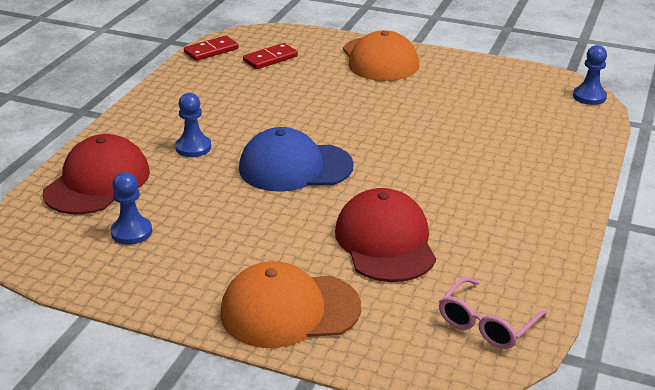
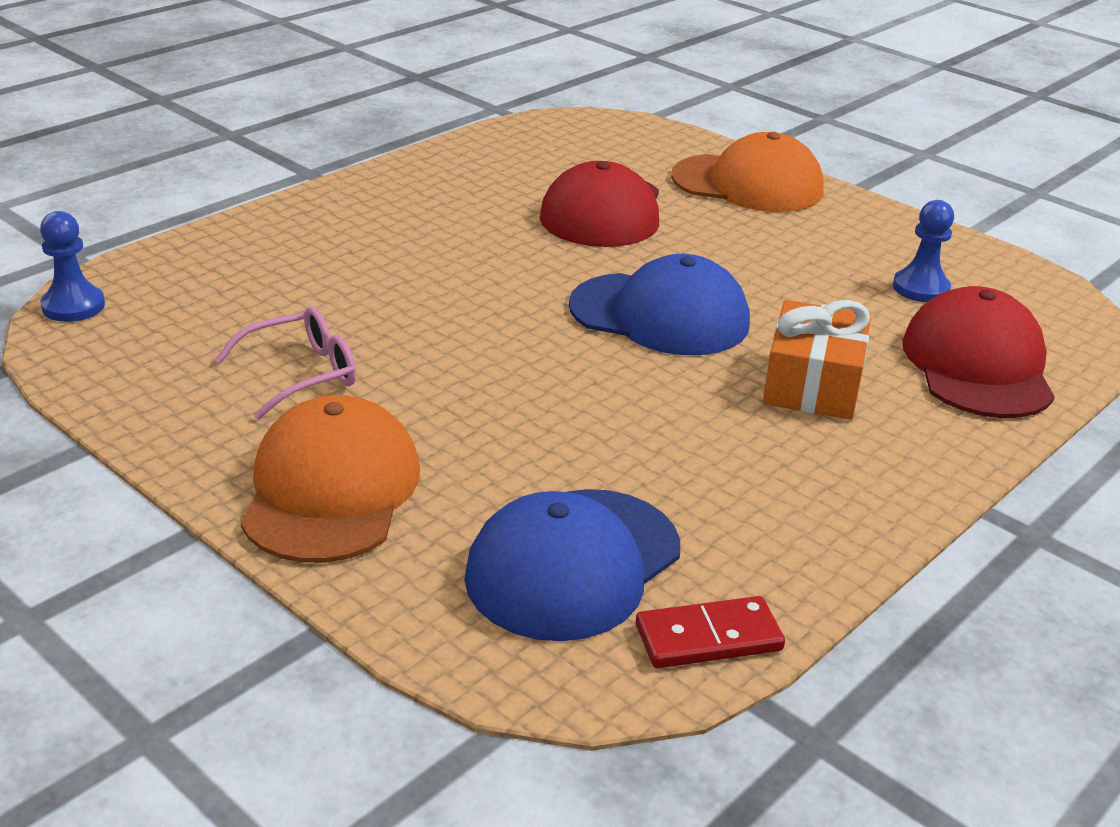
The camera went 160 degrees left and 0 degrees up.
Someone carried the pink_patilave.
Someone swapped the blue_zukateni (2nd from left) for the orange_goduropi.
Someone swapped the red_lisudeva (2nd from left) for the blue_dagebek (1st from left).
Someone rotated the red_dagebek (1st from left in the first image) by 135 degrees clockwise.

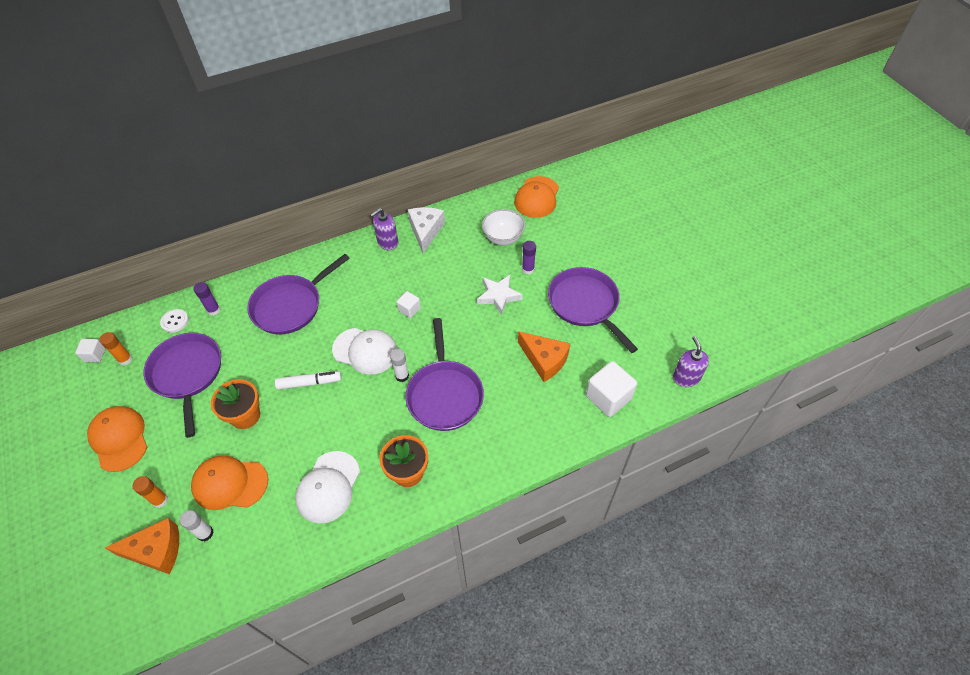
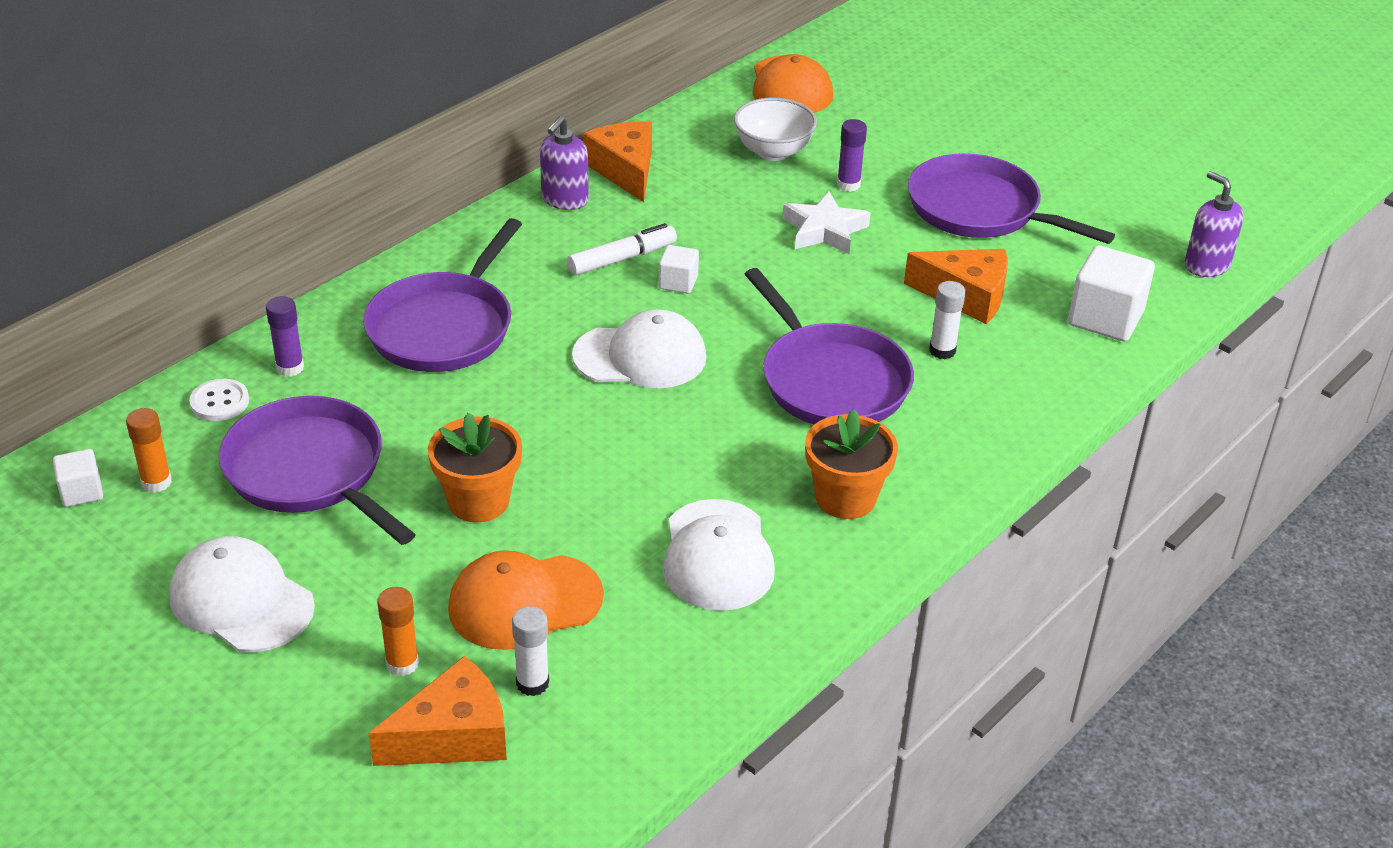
The camera went 25 degrees left and 15 degrees down.
Someone carried the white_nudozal.
Someone carried the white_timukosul (2nd from left).
Someone repainted the orange_dagebek (1st from left), which became the white_dagebek (1st from left).
Someone repainted the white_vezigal, which became the orange_vezigal (2nd from left).

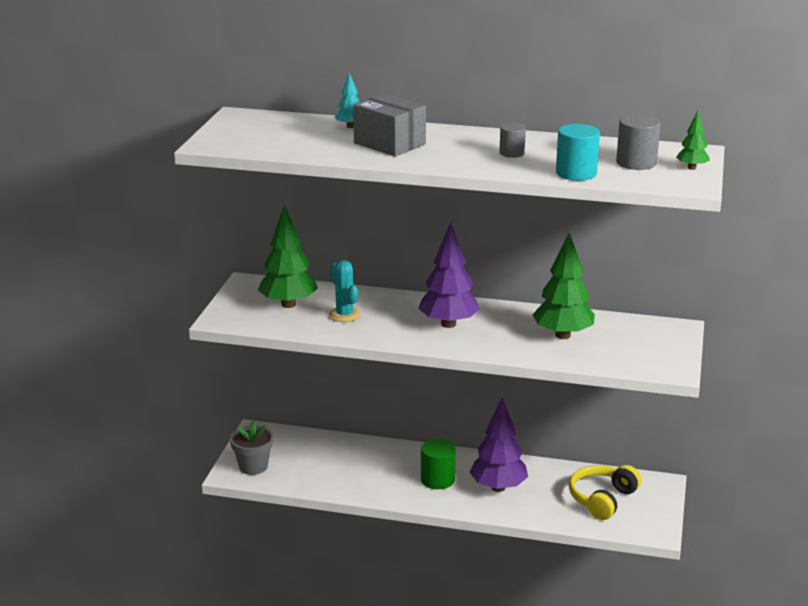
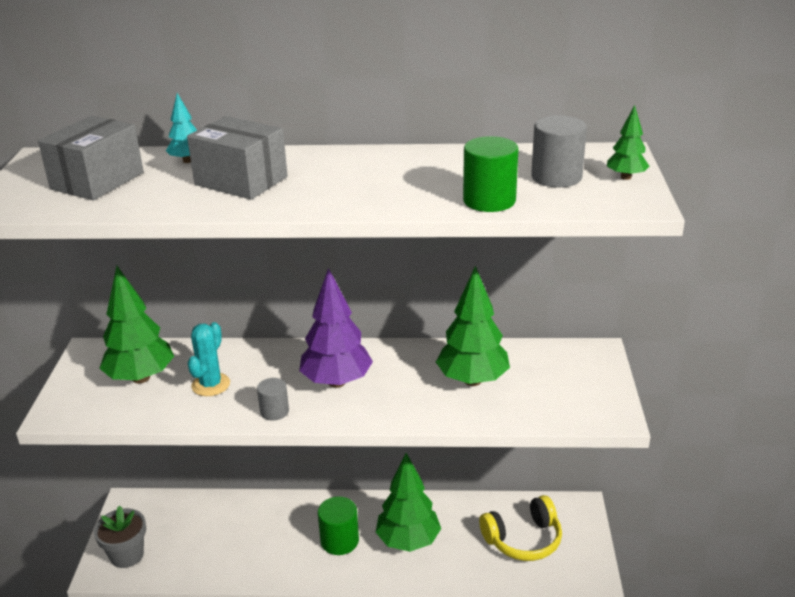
The camera went 10 degrees left and 5 degrees up.
Someone put down the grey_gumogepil (1st from left).
Someone carried the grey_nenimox (1st from left).
Someone repainted the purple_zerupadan (2nd from left), which became the green_zerupadan (2nd from left).
Someone repainted the turquoise_nenimox, which became the green_nenimox (2nd from left).
Someone rotated the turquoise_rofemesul by 60 degrees clockwise.
Someone rotated the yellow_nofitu by 135 degrees counterclockwise.

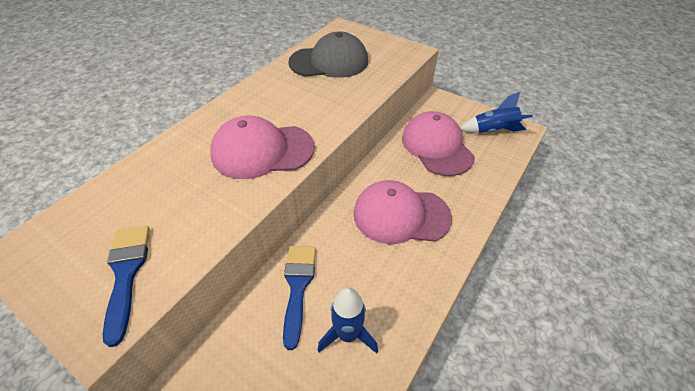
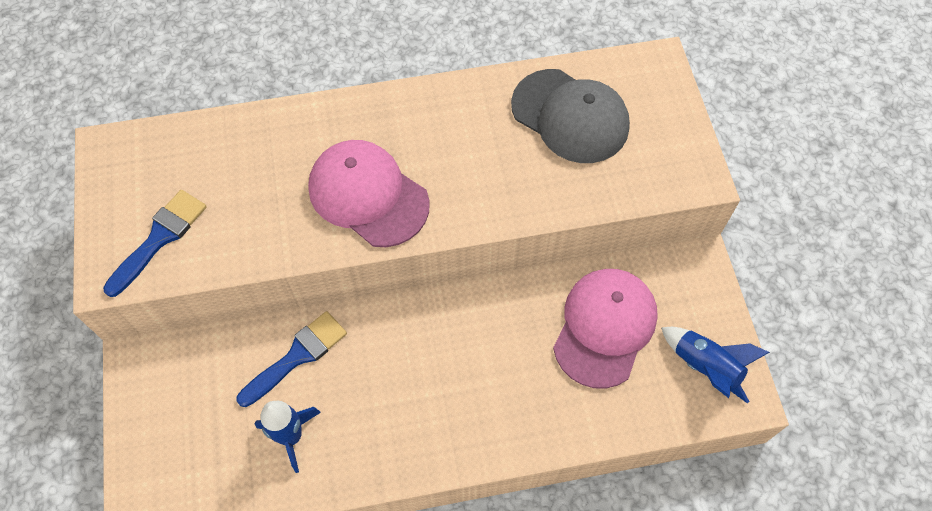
The camera went 45 degrees right and 15 degrees up.
Someone took away the pink_dagebek (2nd from left).

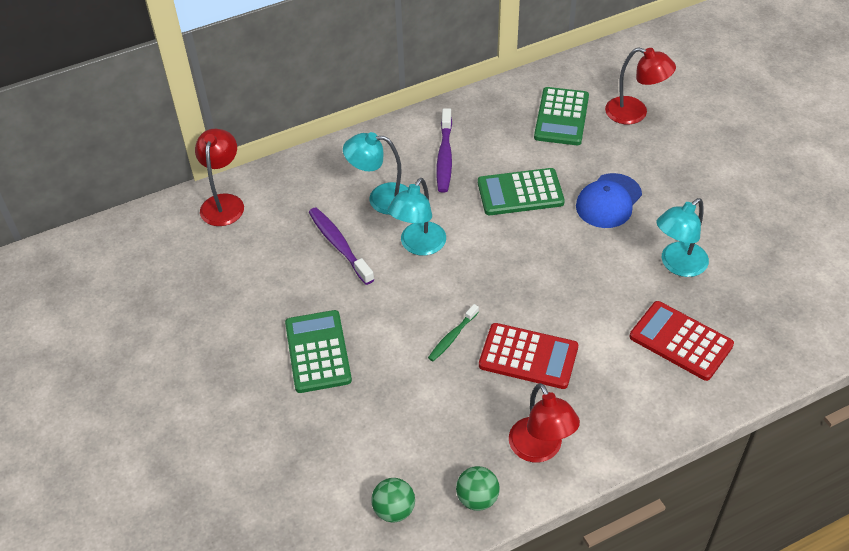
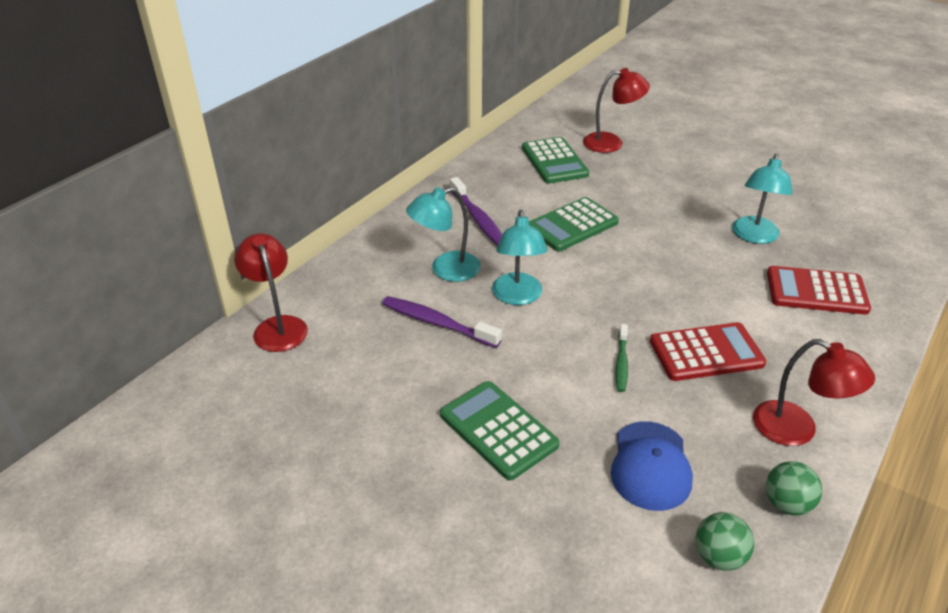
The camera went 30 degrees left and 10 degrees down.
Someone carried the blue_dagebek.

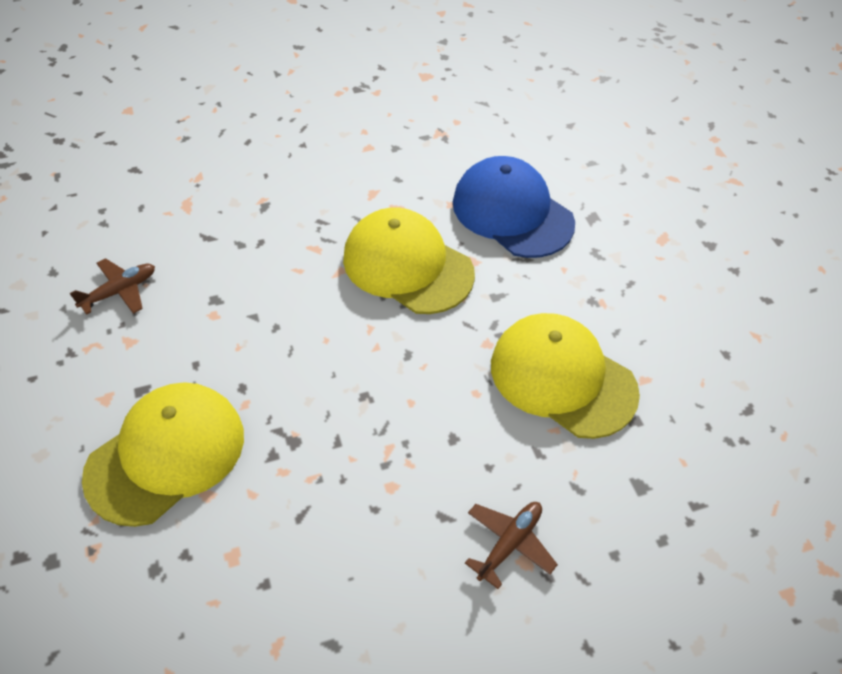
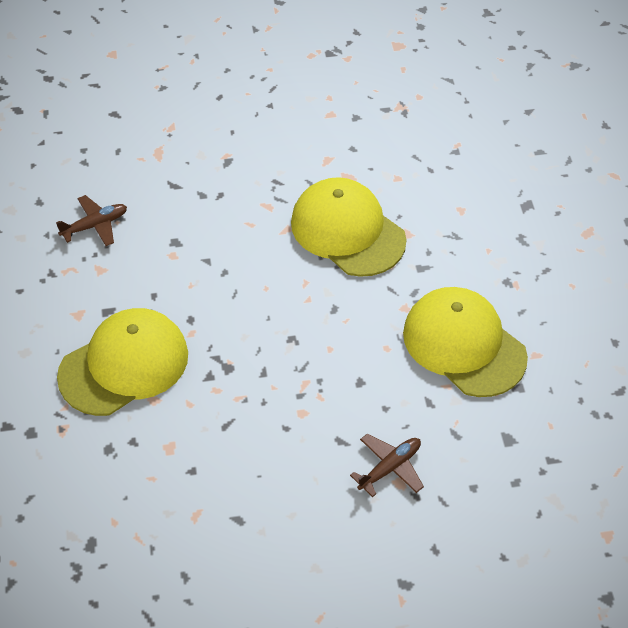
The camera went 10 degrees right and 0 degrees up.
Someone took away the blue_dagebek.

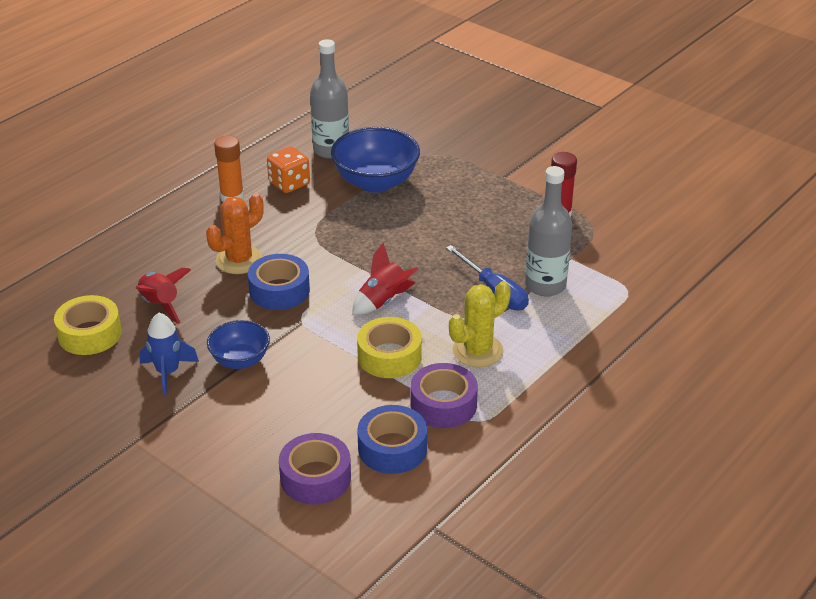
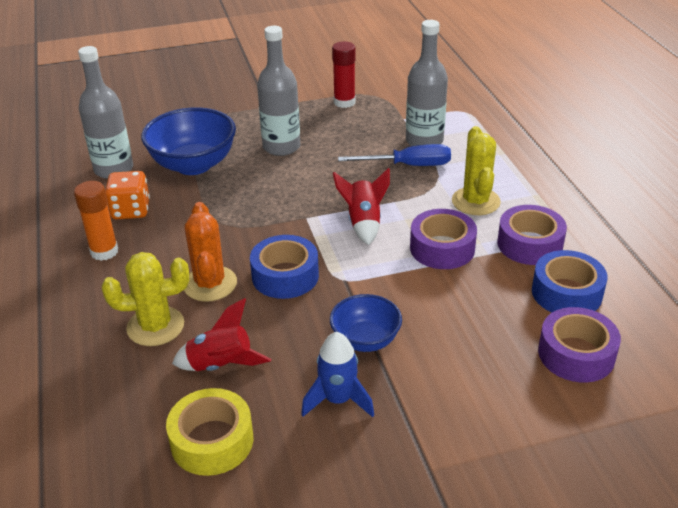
The camera went 55 degrees left and 0 degrees up.
Someone put down the yellow_rofemesul (1st from left).
Someone put down the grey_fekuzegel (2nd from left).
Someone repainted the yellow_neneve (2nd from left), which became the purple_neneve (1st from left).

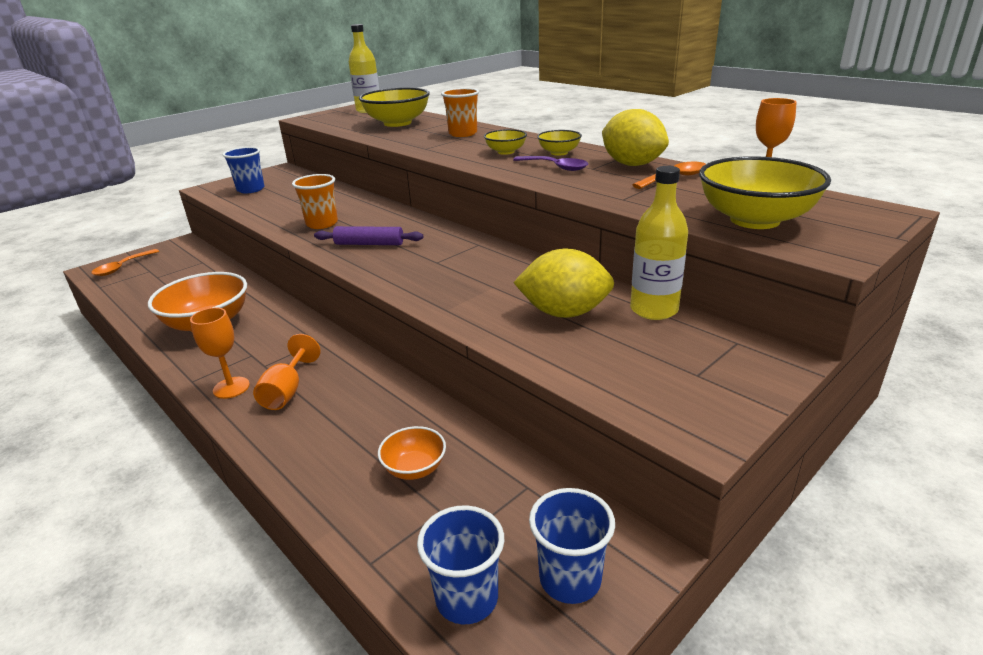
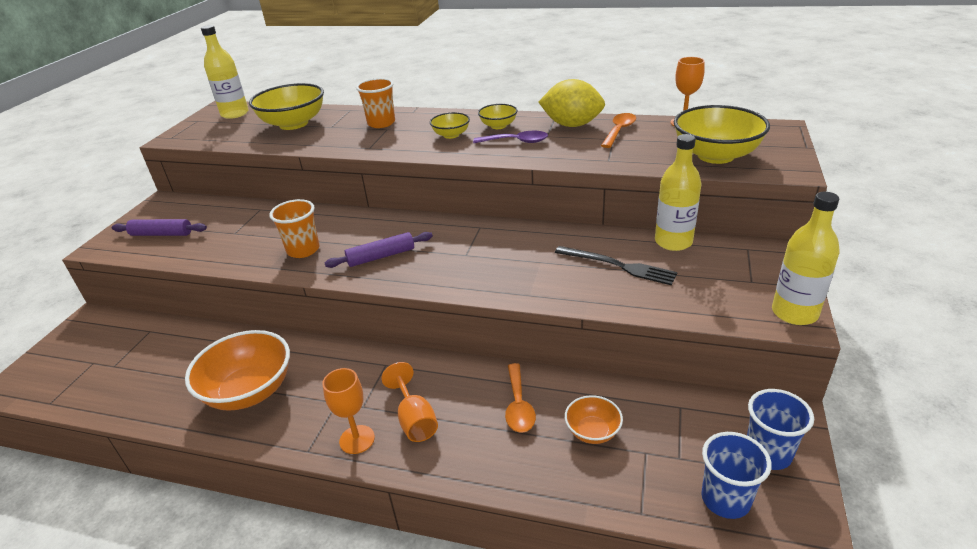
The camera went 30 degrees left and 5 degrees up.
Someone put down the yellow_fekuzegel (3rd from left).
Someone carried the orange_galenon (1st from left).
Someone swapped the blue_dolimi (1st from left) for the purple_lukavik (1st from left).
Someone swapped the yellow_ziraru (1st from left) for the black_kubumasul.

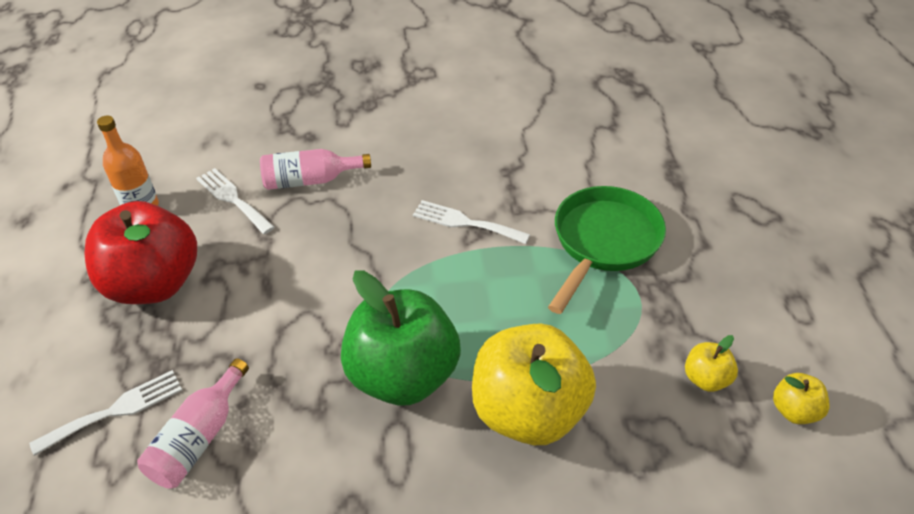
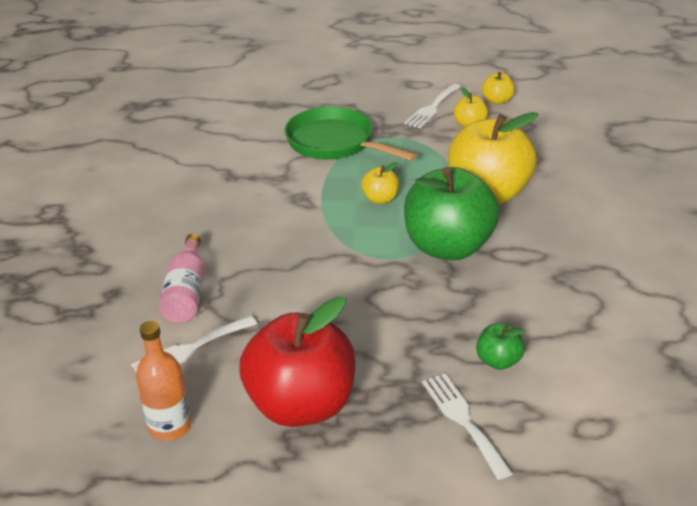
The camera went 80 degrees left and 10 degrees down.
Someone put down the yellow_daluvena (1st from left).
Someone carried the white_kubumasul (3rd from left in the first image).
Someone swapped the pink_fekuzegel (1st from left) for the green_daluvena (2nd from left).

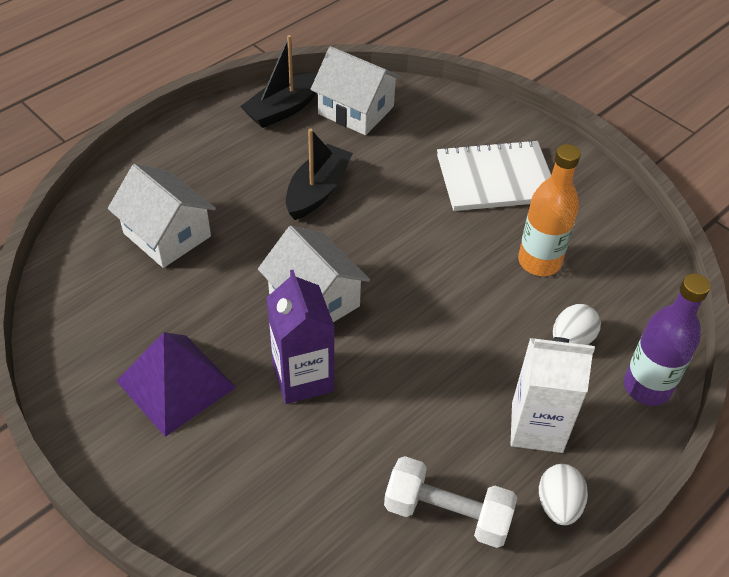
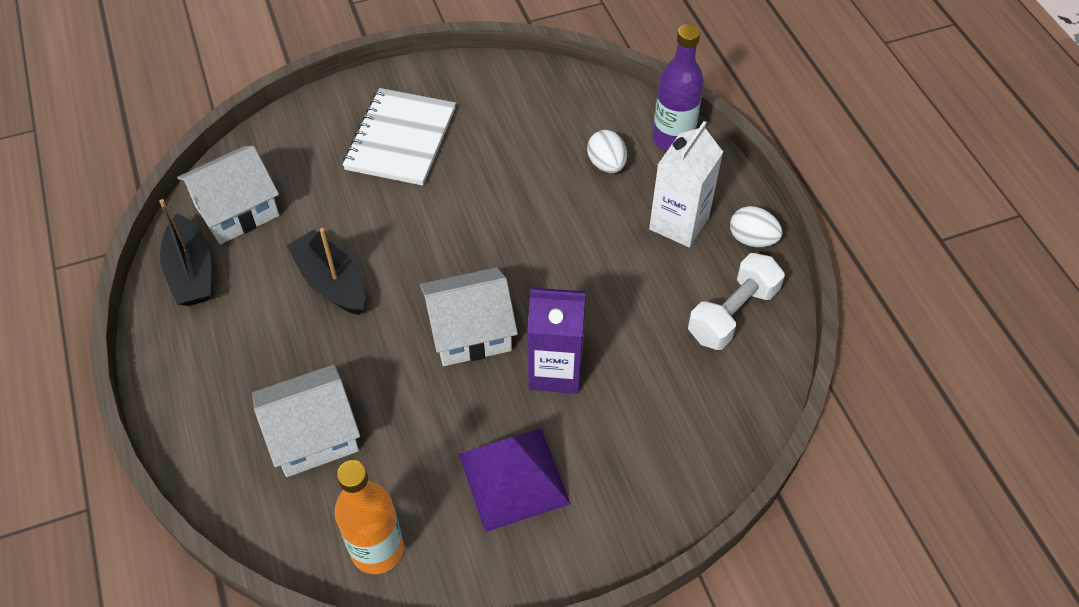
The camera went 65 degrees left and 5 degrees up.
Someone carried the orange_fekuzegel.

